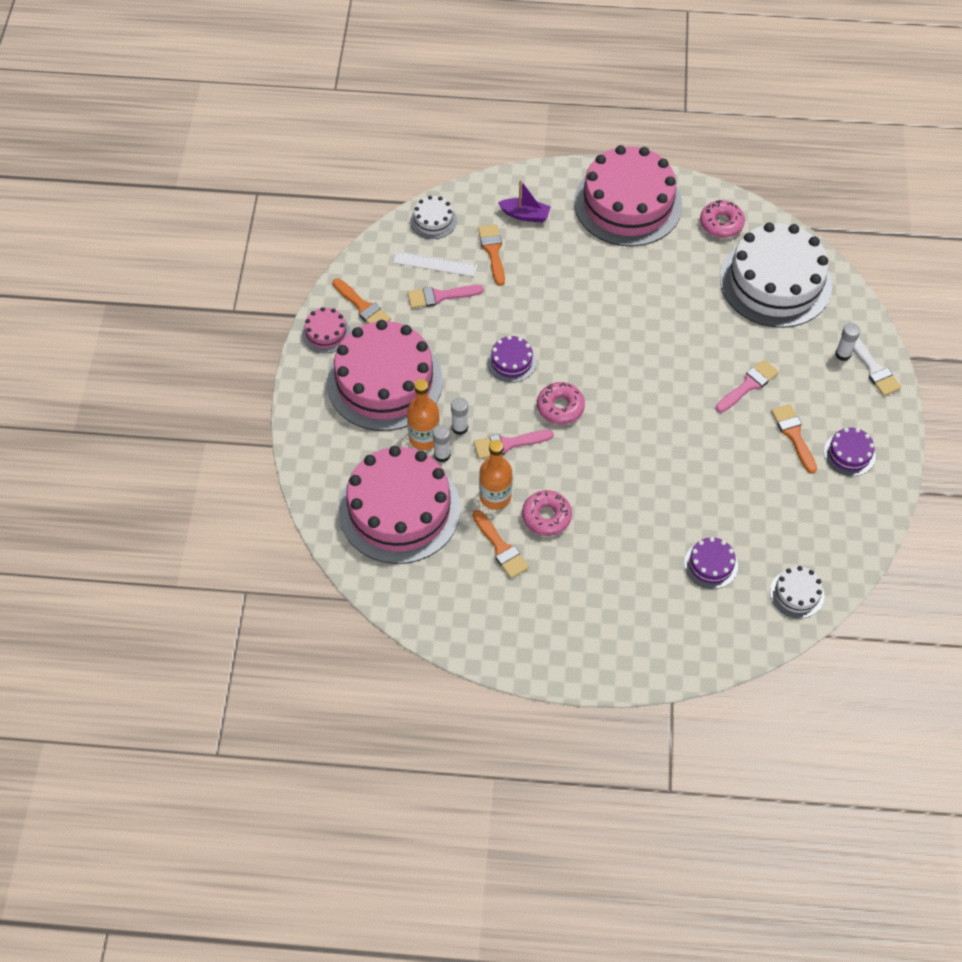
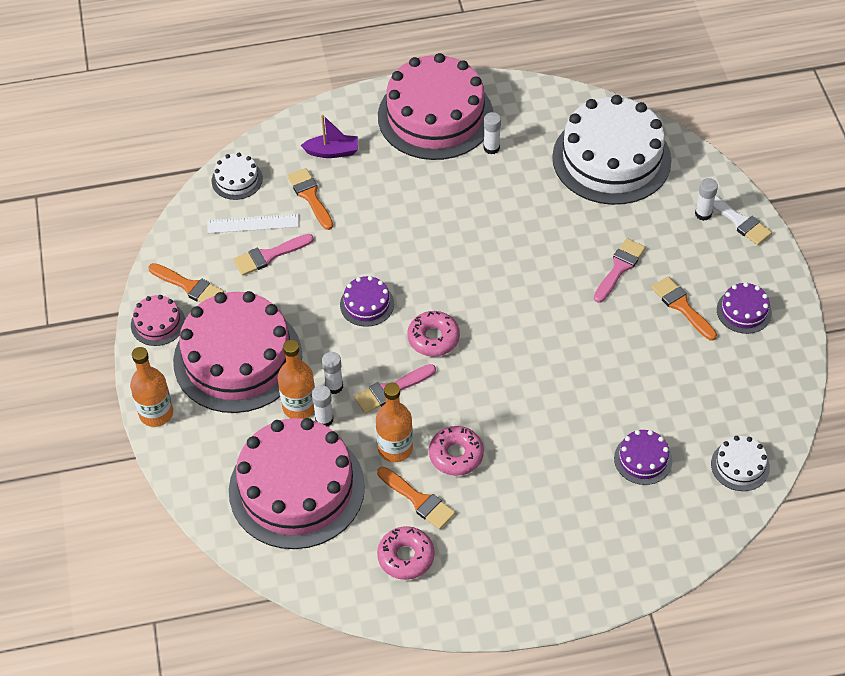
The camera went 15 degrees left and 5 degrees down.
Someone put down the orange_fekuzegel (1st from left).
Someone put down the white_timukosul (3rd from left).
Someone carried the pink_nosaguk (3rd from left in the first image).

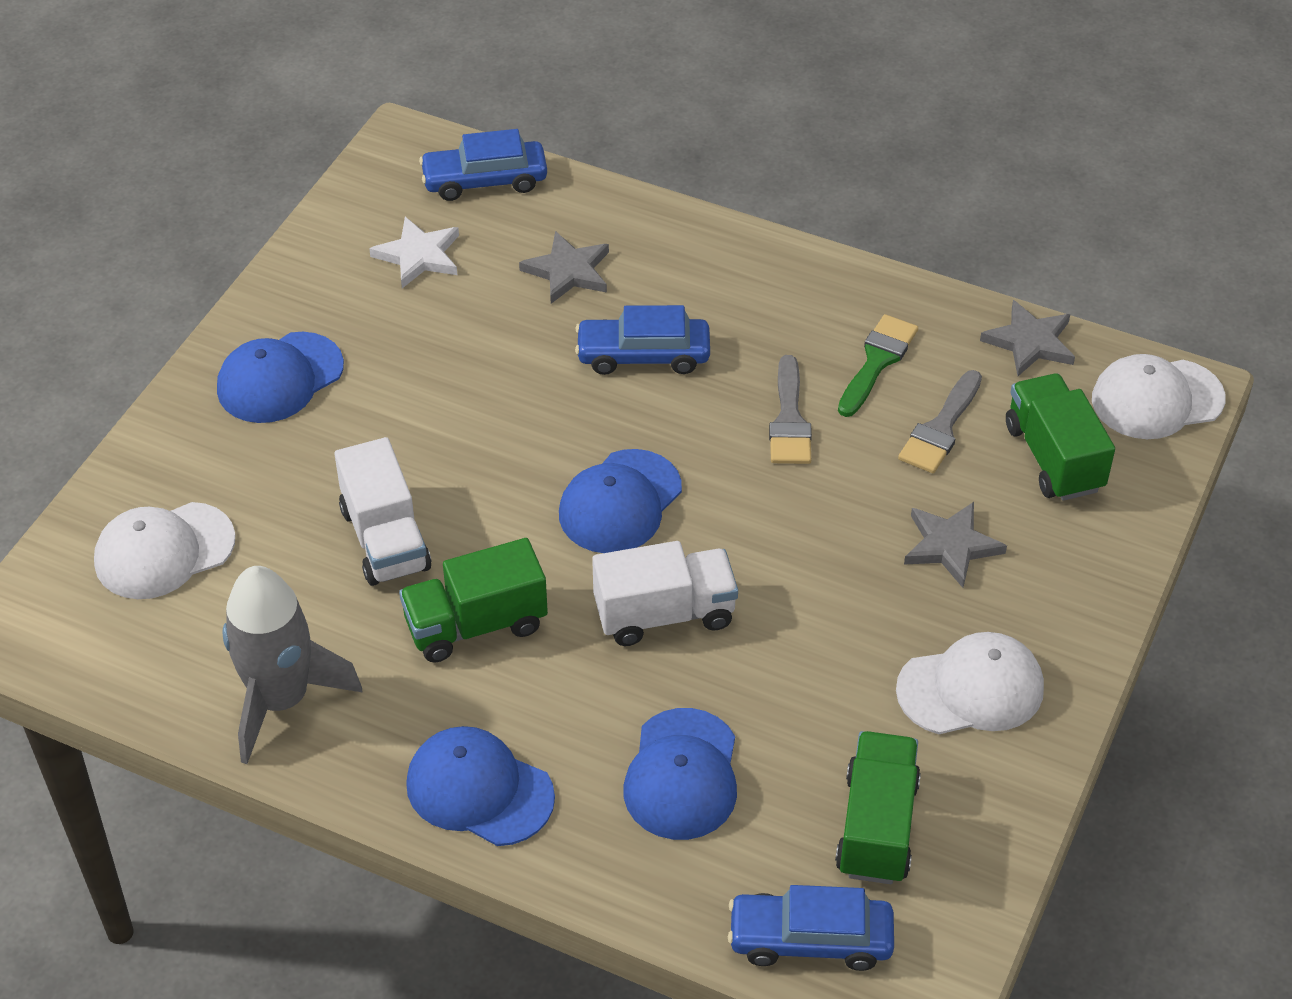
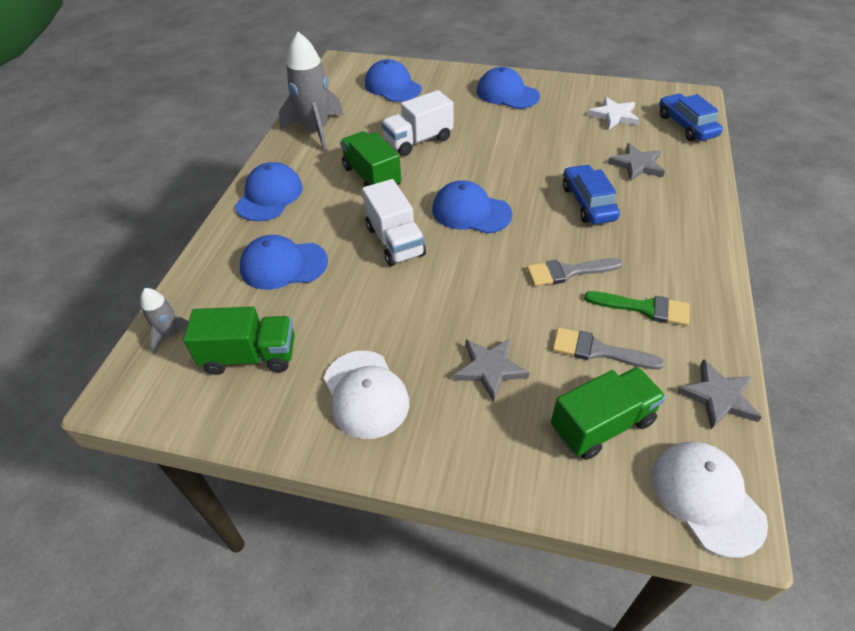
The camera went 80 degrees right and 0 degrees up.
Someone swapped the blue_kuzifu (3rd from left) for the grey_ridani (1st from left).
Someone repainted the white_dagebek (1st from left), which became the blue_dagebek (3rd from left).

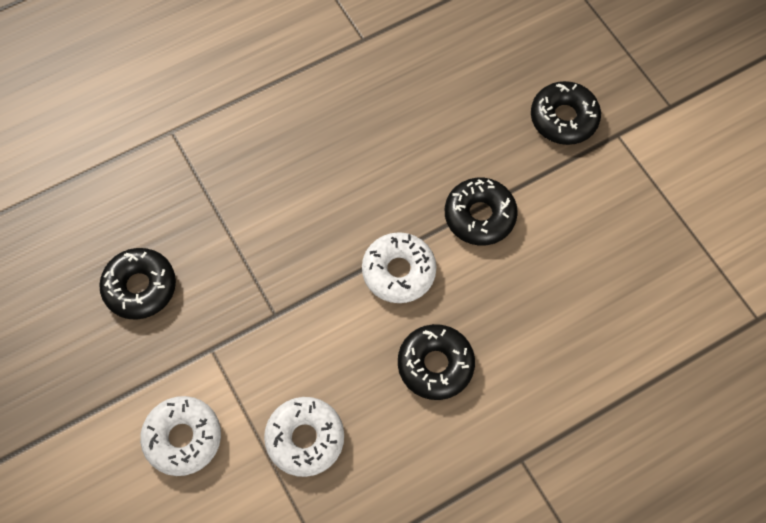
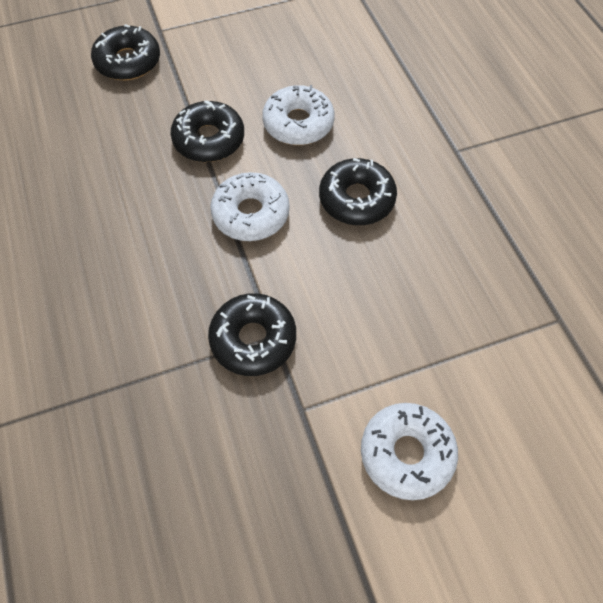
The camera went 80 degrees left and 5 degrees down.
Someone carried the black_nosaguk (1st from left in the first image).
Someone carried the white_nosaguk (2nd from left).

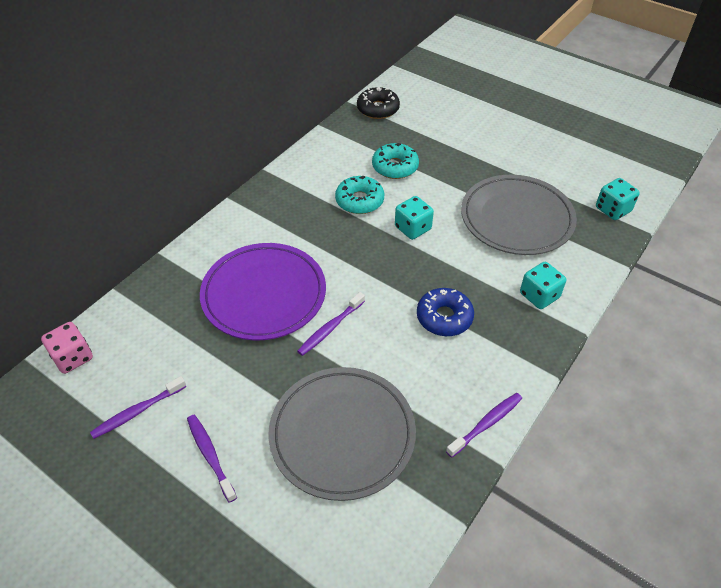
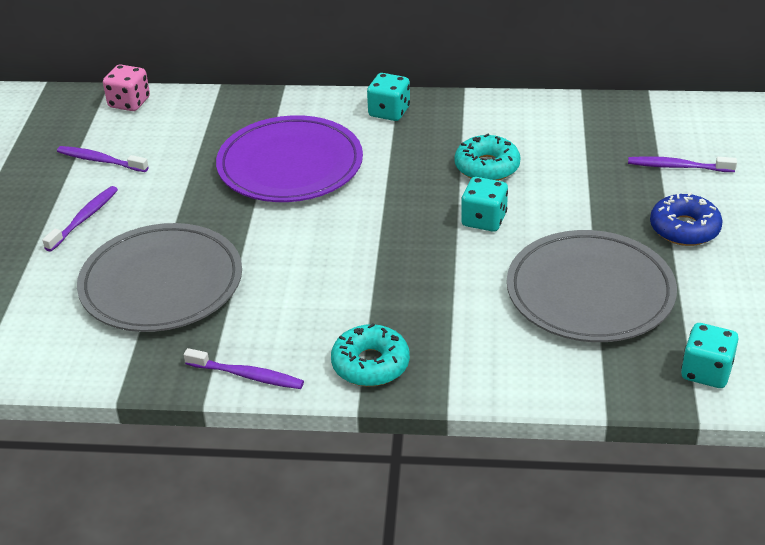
The camera went 60 degrees right and 10 degrees down.
Someone took away the black_nosaguk.
Someone carried the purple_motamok (3rd from left in the first image).
Someone carried the turquoise_nosaguk (2nd from left in the first image).
Someone carried the blue_nosaguk.
Someone carried the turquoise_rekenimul (2nd from left in the first image).

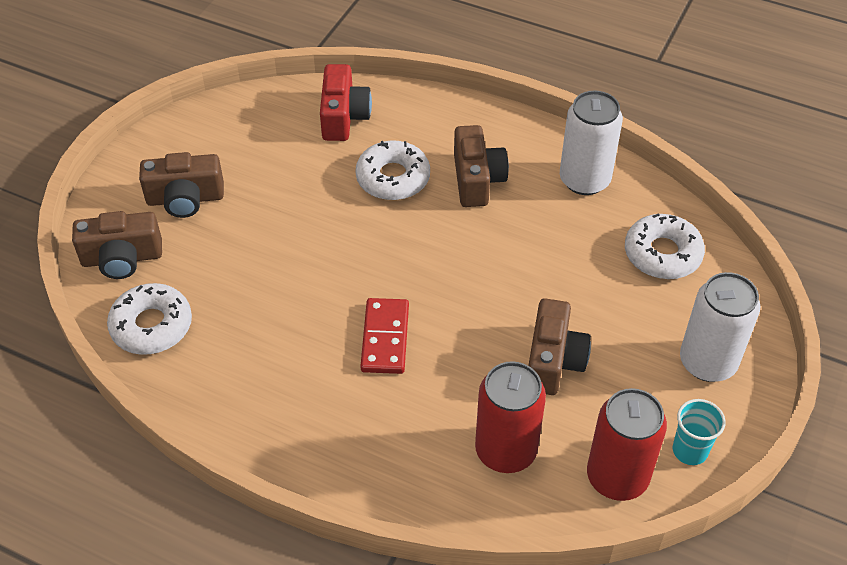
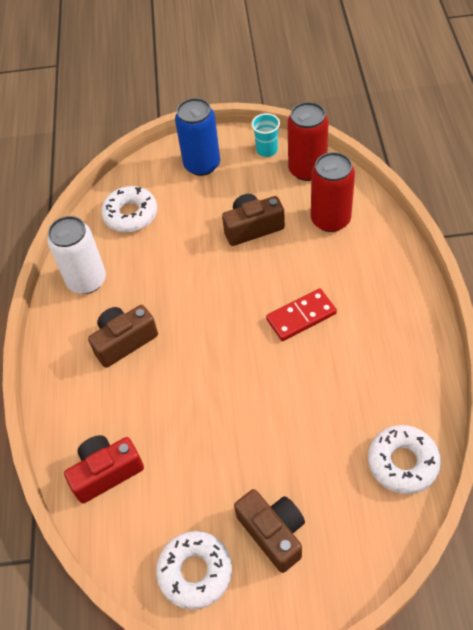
The camera went 115 degrees left and 5 degrees up.
Someone took away the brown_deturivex (1st from left).
Someone carried the white_nosaguk (2nd from left).
Someone repainted the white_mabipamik (2nd from left), which became the blue_mabipamik.

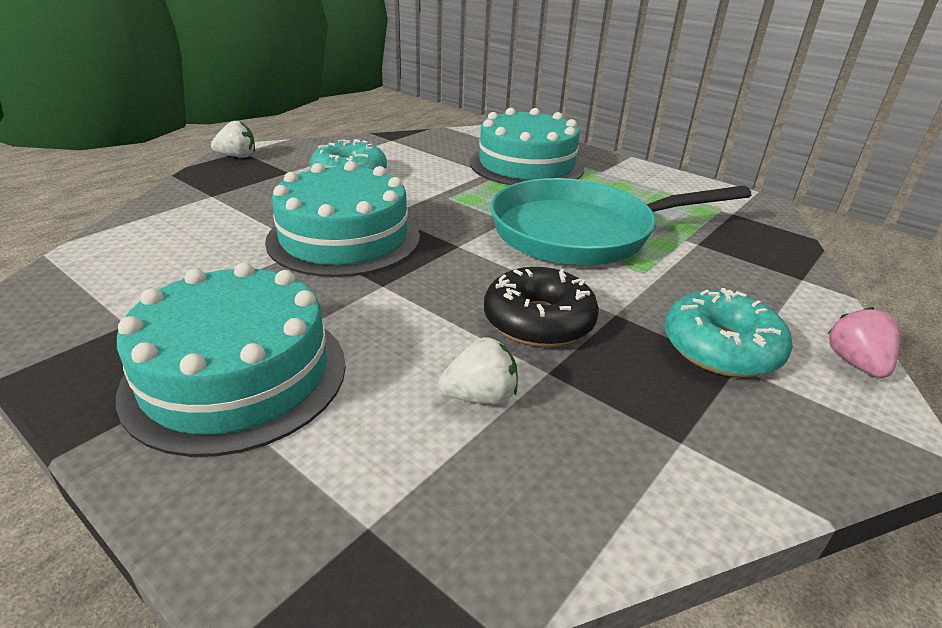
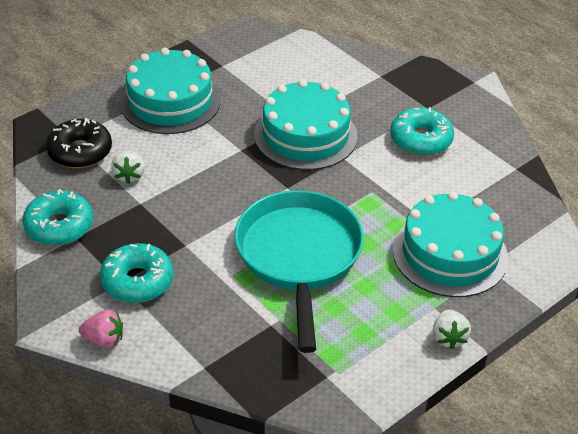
The camera went 100 degrees right and 10 degrees up.
Someone put down the turquoise_nosaguk (1st from left).
Someone carried the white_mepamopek (1st from left in the first image).
Someone carried the black_nosaguk.

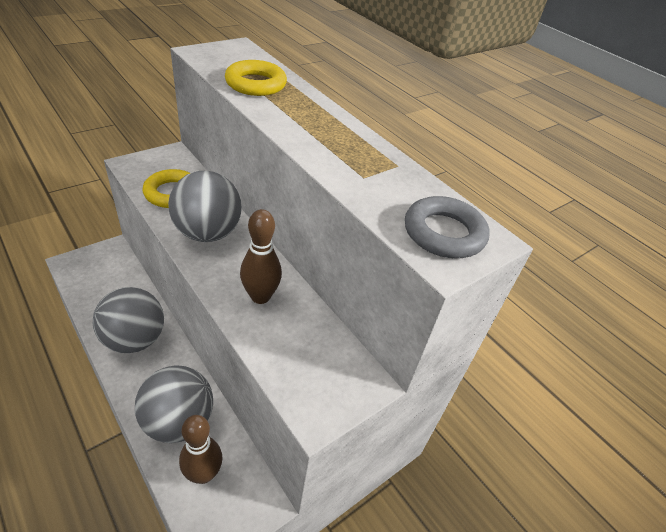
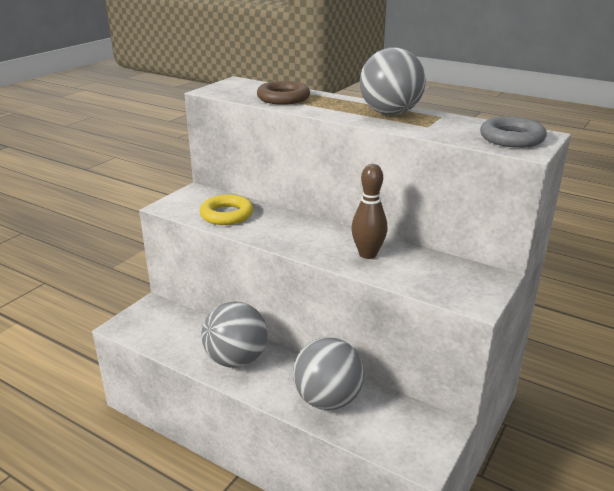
The camera went 15 degrees left and 15 degrees down.
Someone took away the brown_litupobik (1st from left).
Someone carried the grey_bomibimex (3rd from left).
Someone repainted the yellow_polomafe (2nd from left), which became the brown_polomafe.

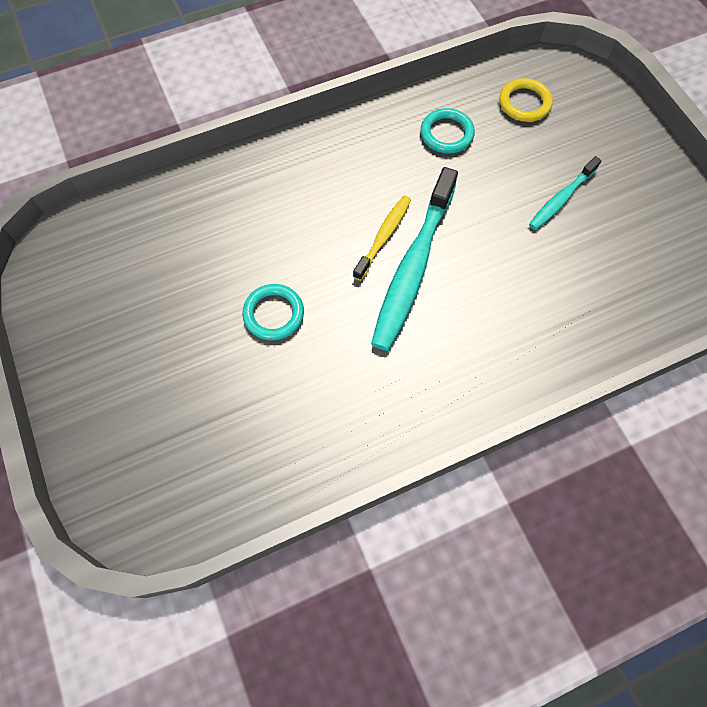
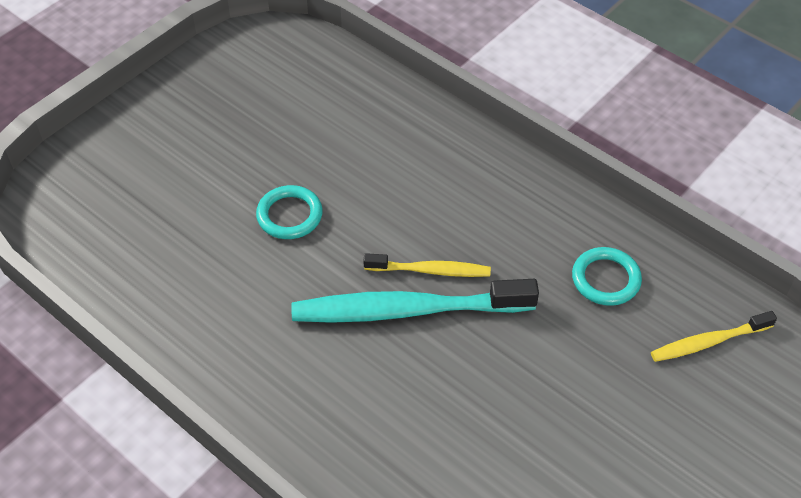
The camera went 65 degrees right and 15 degrees down.
Someone took away the turquoise_motamok (2nd from left).
Someone swapped the yellow_polomafe for the yellow_motamok (2nd from left).

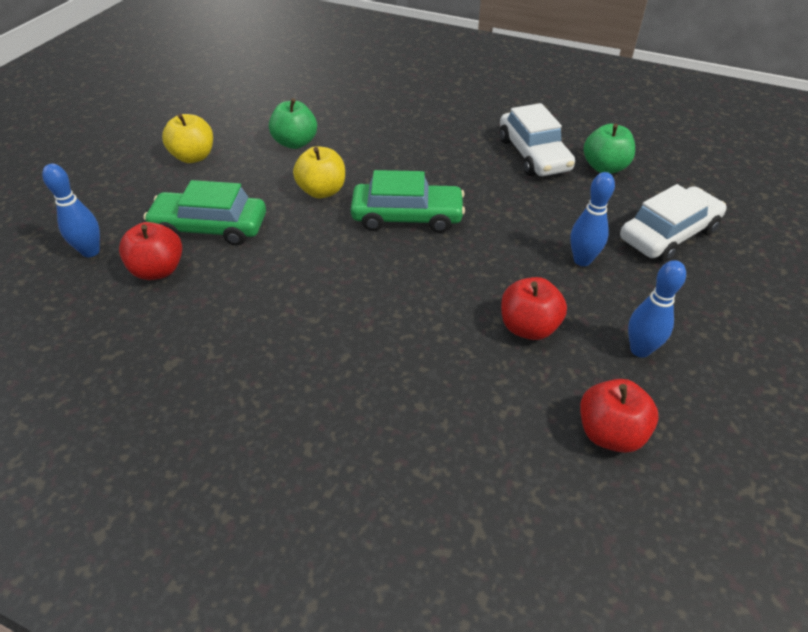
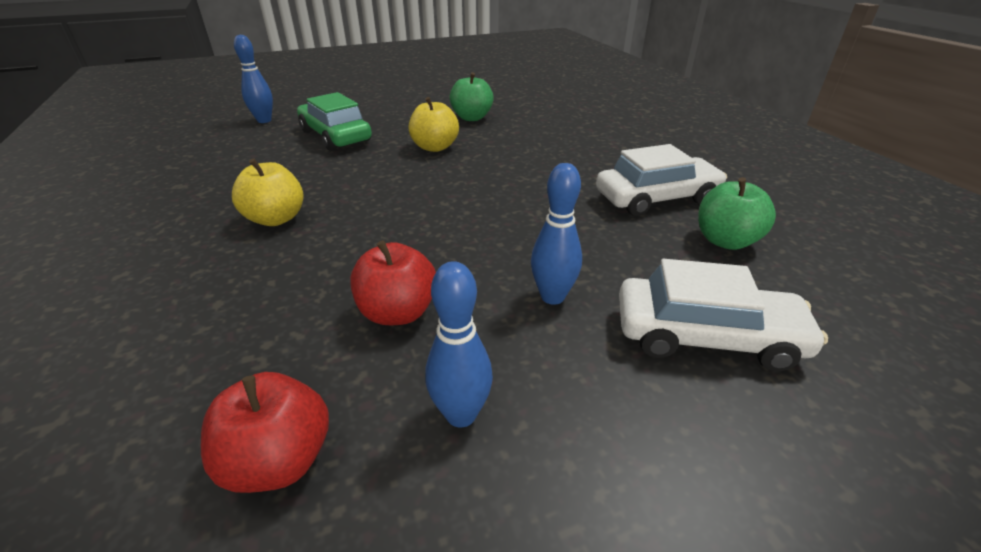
The camera went 45 degrees right and 10 degrees down.
Someone took away the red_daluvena (1st from left).
Someone took away the green_kuzifu (2nd from left).
Someone carried the yellow_daluvena (1st from left).
Someone rotated the white_kuzifu (1st from left) by 135 degrees counterclockwise.

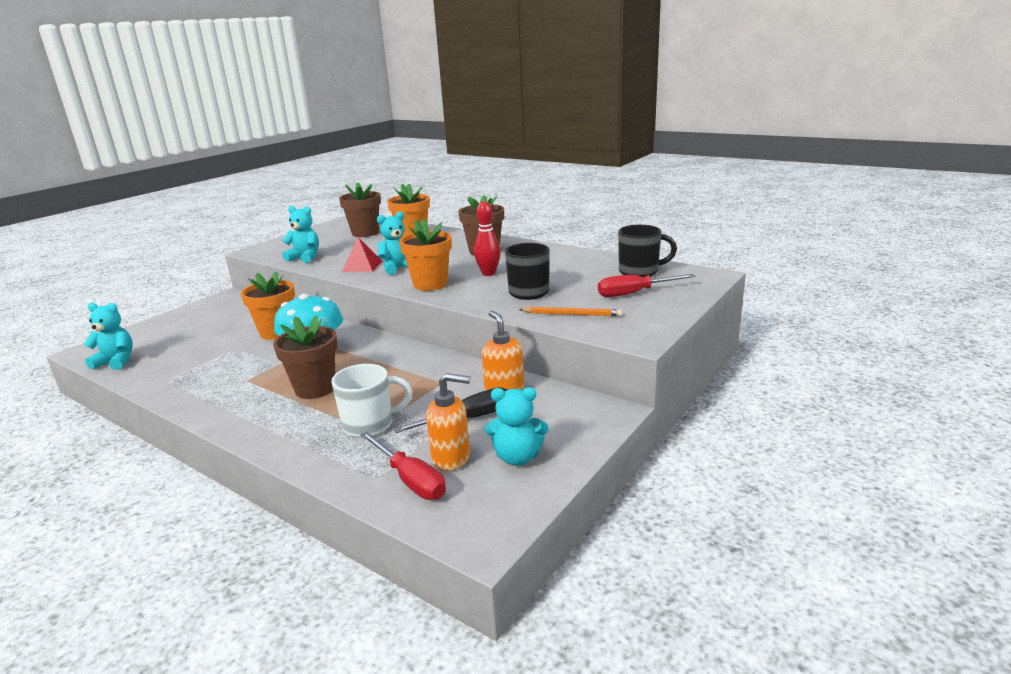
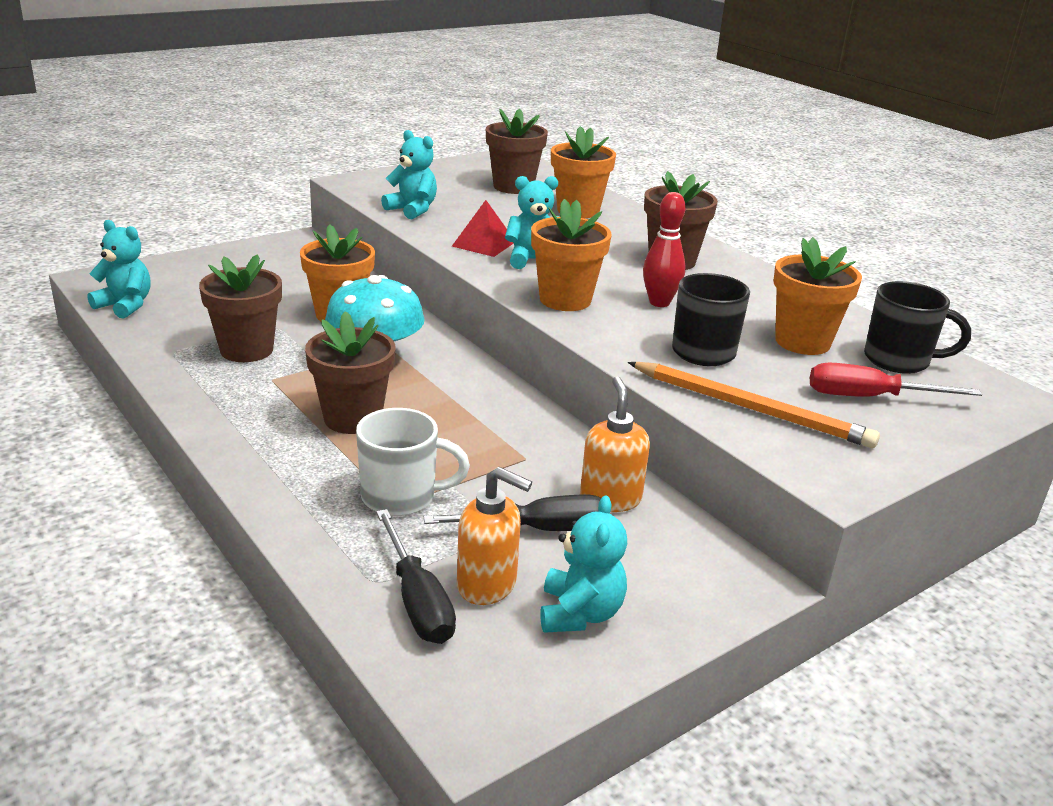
The camera went 15 degrees right and 5 degrees up.
Someone put down the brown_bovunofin (1st from left).
Someone put down the orange_bovunofin (4th from left).
Someone repainted the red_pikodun (1st from left), which became the black_pikodun (1st from left).
Someone rotated the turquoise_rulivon (4th from left) by 105 degrees counterclockwise.
Someone scaled the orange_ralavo by 1.59.

